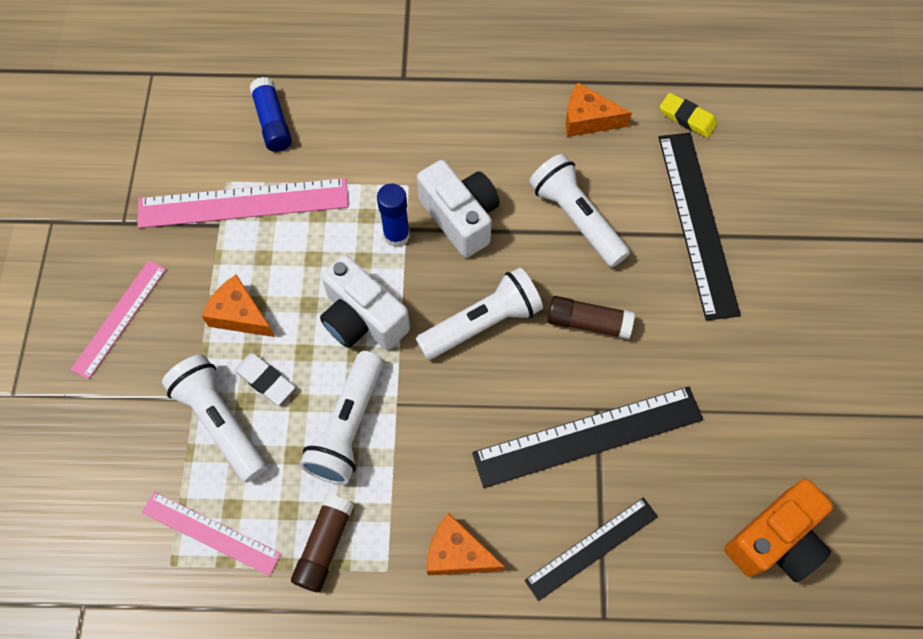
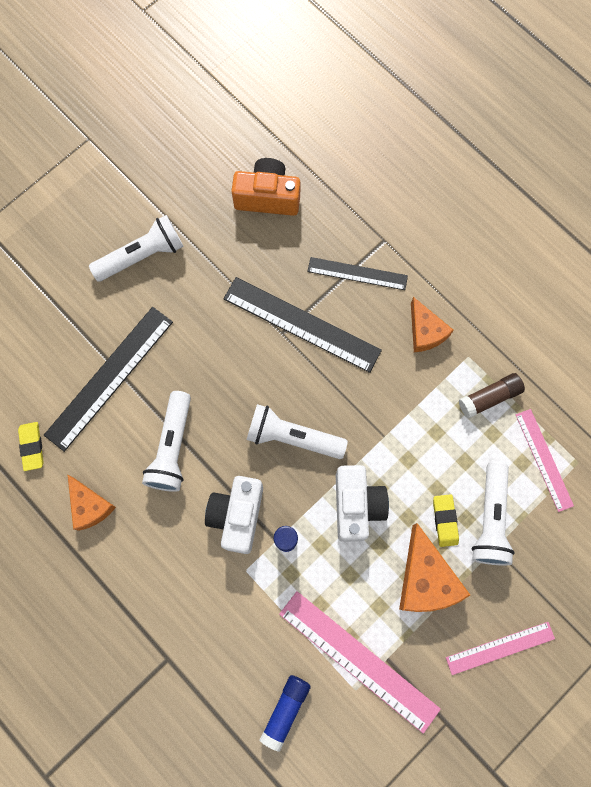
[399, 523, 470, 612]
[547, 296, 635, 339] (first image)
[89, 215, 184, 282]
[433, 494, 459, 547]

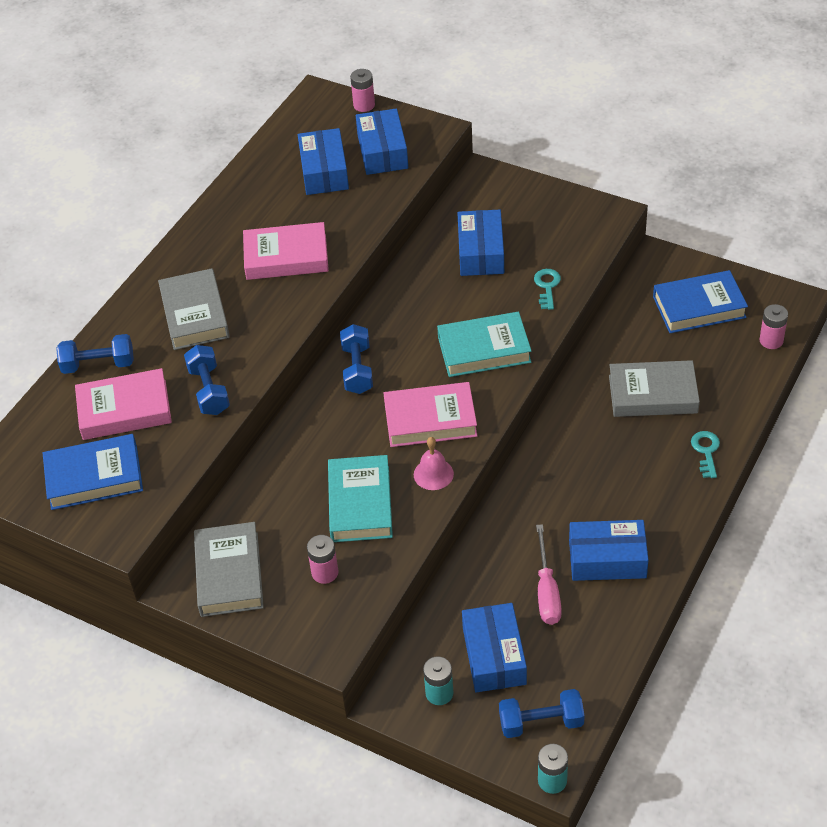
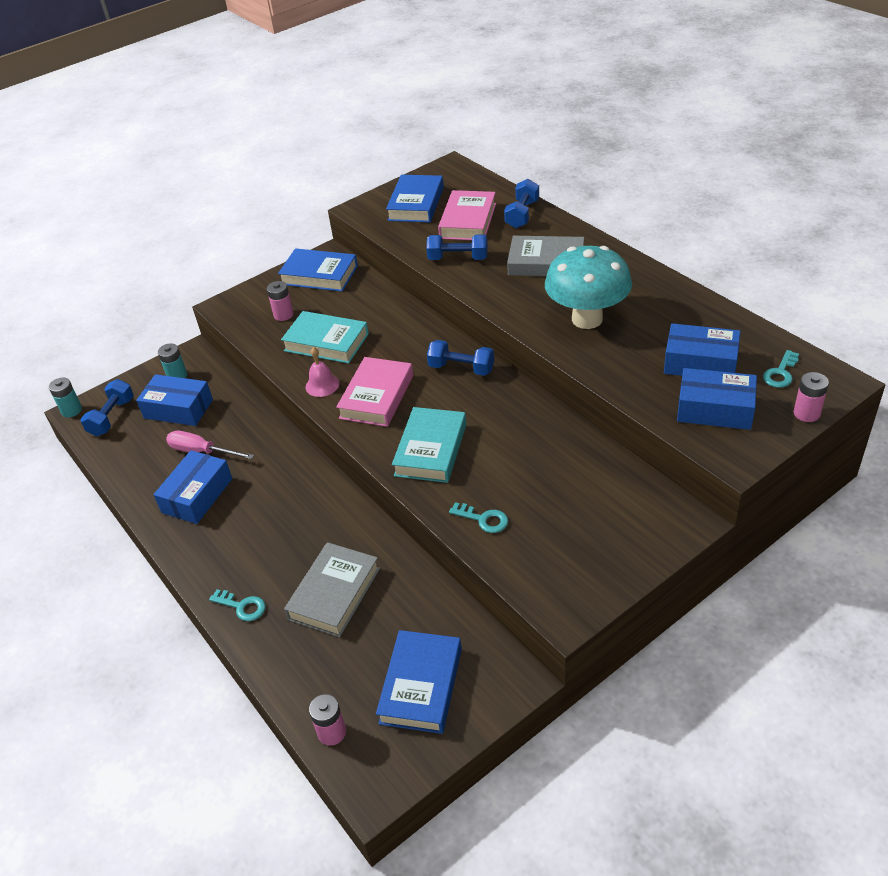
[457, 210, 504, 276] (first image)
[545, 246, 632, 329]
[278, 248, 358, 292]
[763, 350, 799, 388]

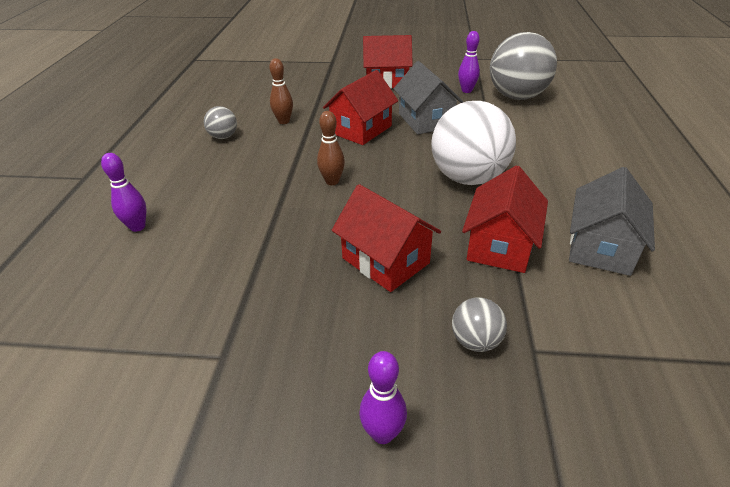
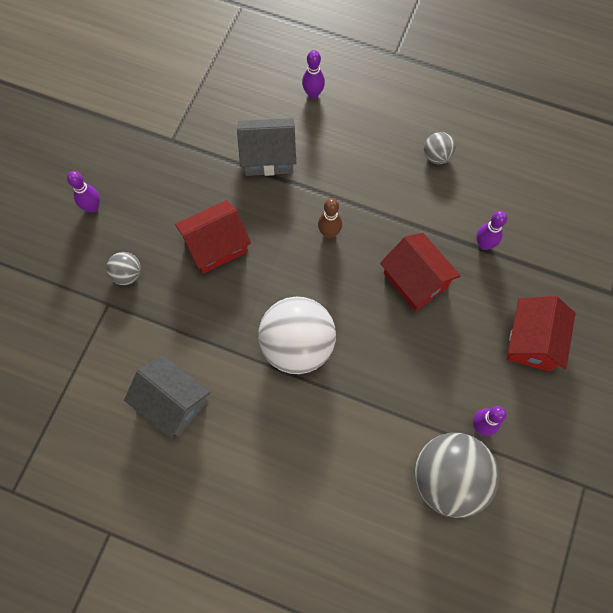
[269, 58, 293, 124] (first image)
[237, 118, 296, 176]
[462, 165, 548, 273] (first image)
[476, 211, 507, 250]

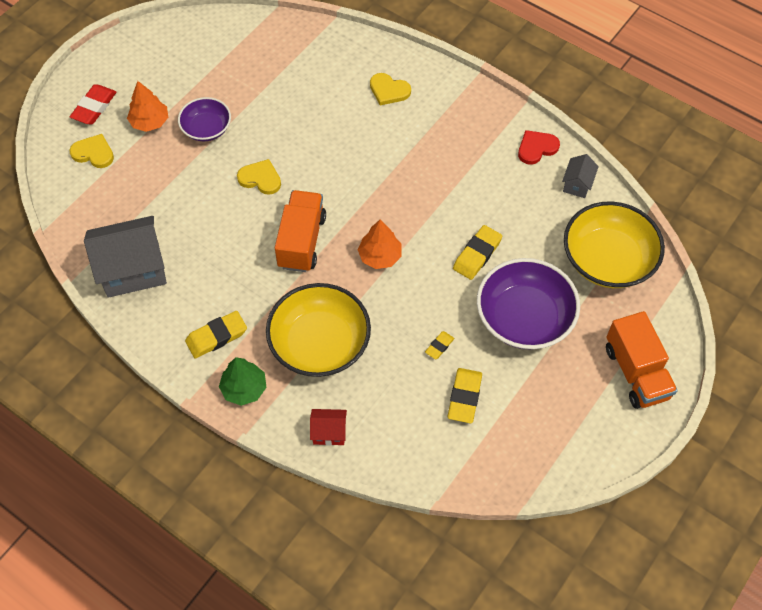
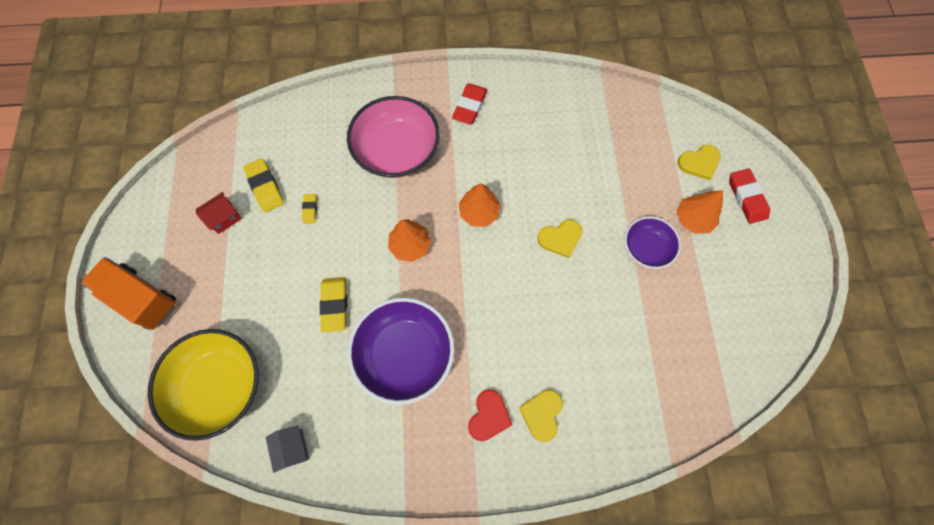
[519, 390, 563, 442]
[468, 389, 513, 441]
[459, 183, 501, 227]
[84, 216, 167, 298] (first image)
[347, 298, 455, 405]
[347, 96, 440, 178]
[452, 83, 487, 125]
[219, 357, 266, 406] (first image)
[196, 192, 242, 234]

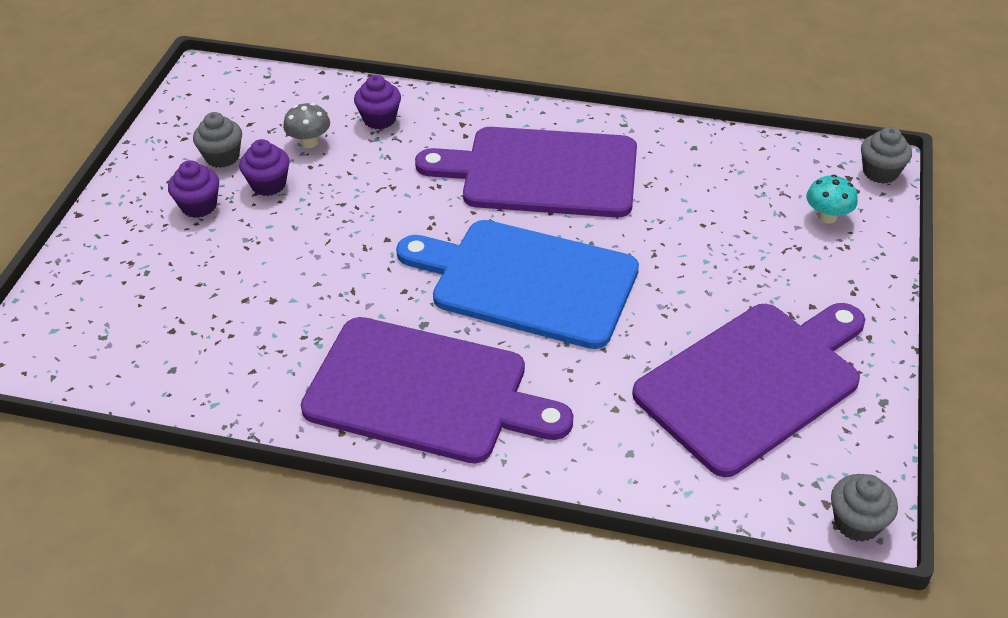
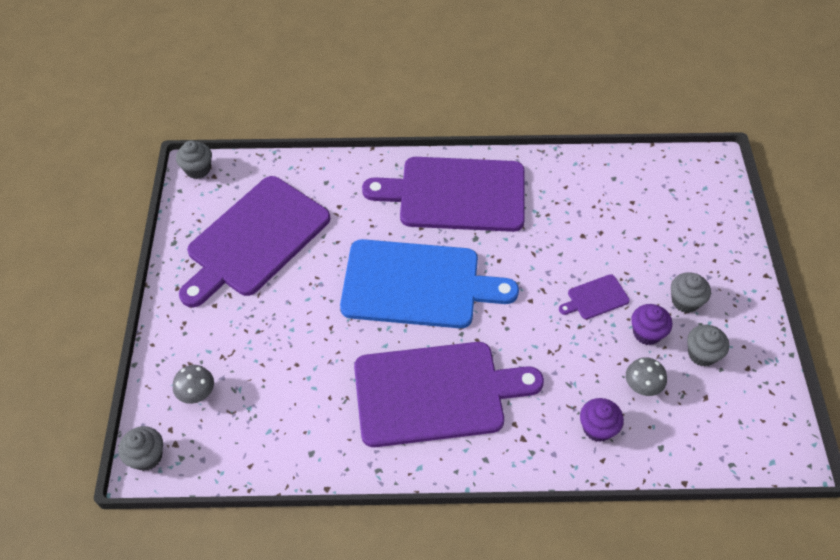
[671, 272, 711, 313]
[173, 365, 214, 404]
[559, 274, 630, 319]

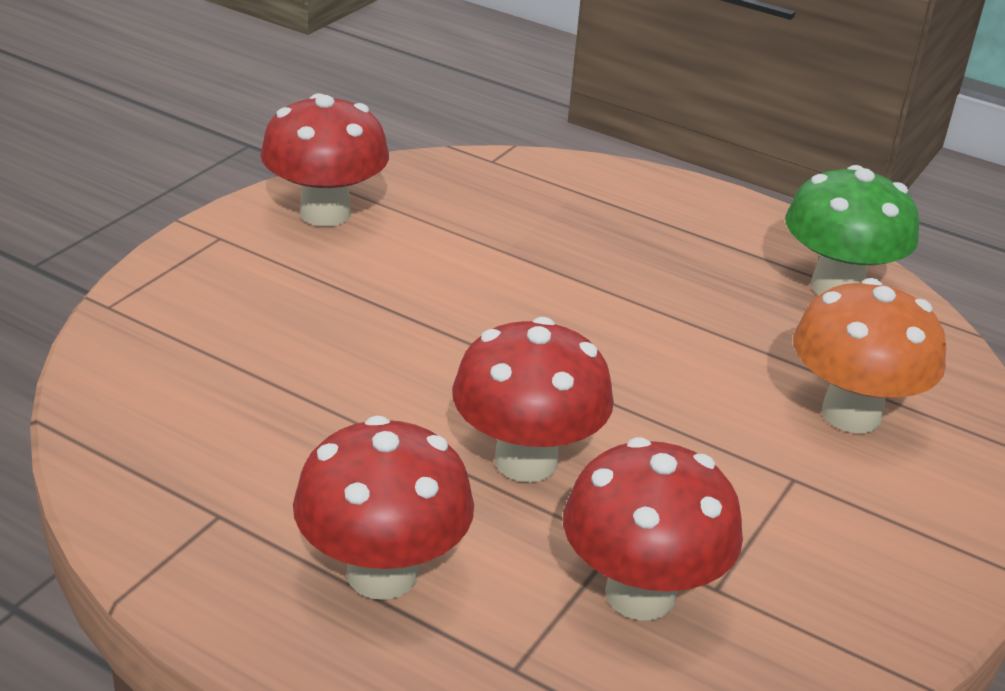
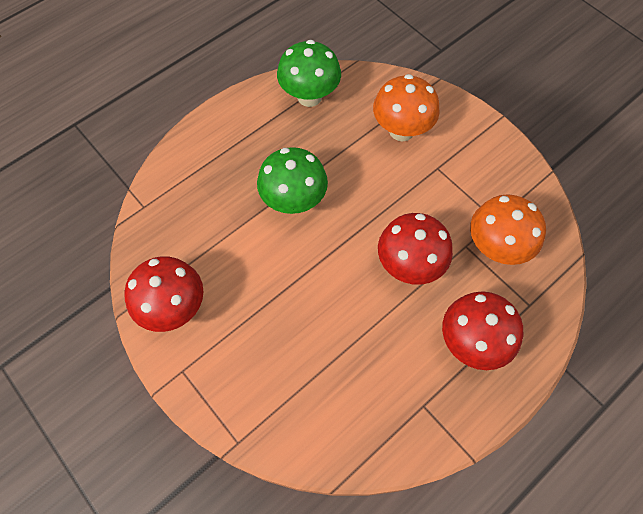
[470, 194, 546, 265]
[257, 147, 328, 214]

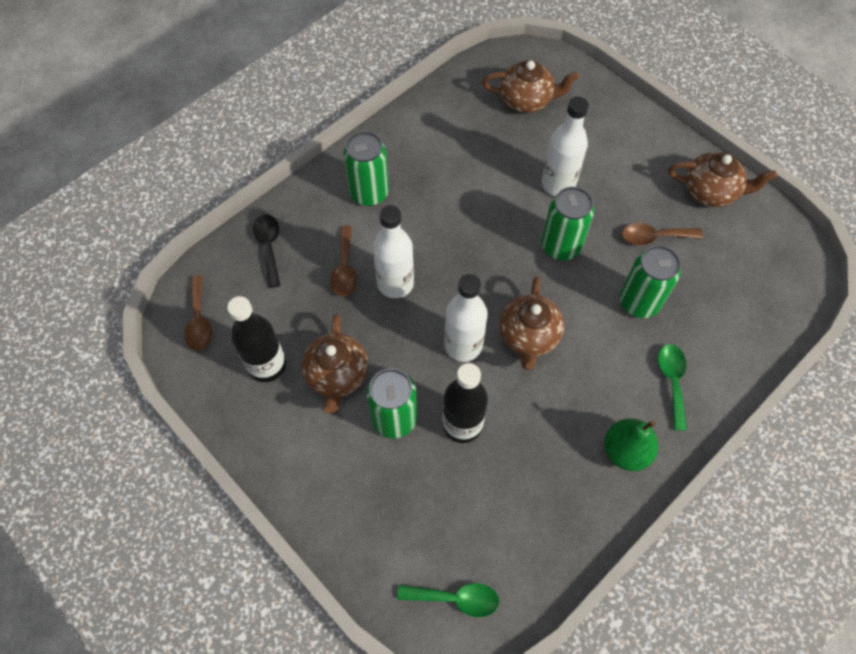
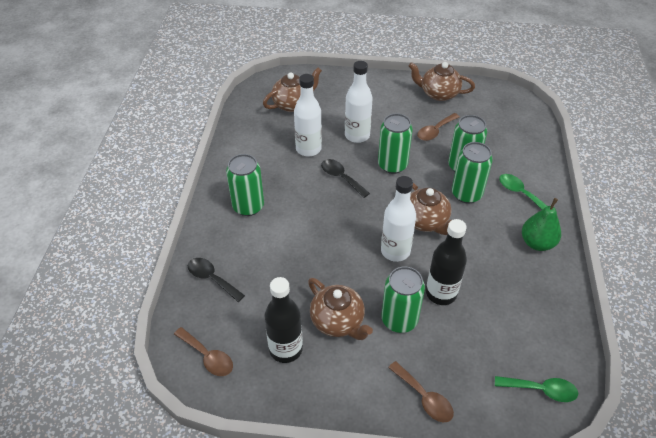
[409, 62, 475, 101]
[294, 74, 322, 156]
[388, 361, 454, 422]
[495, 376, 578, 402]
[452, 142, 493, 204]
[321, 159, 370, 198]

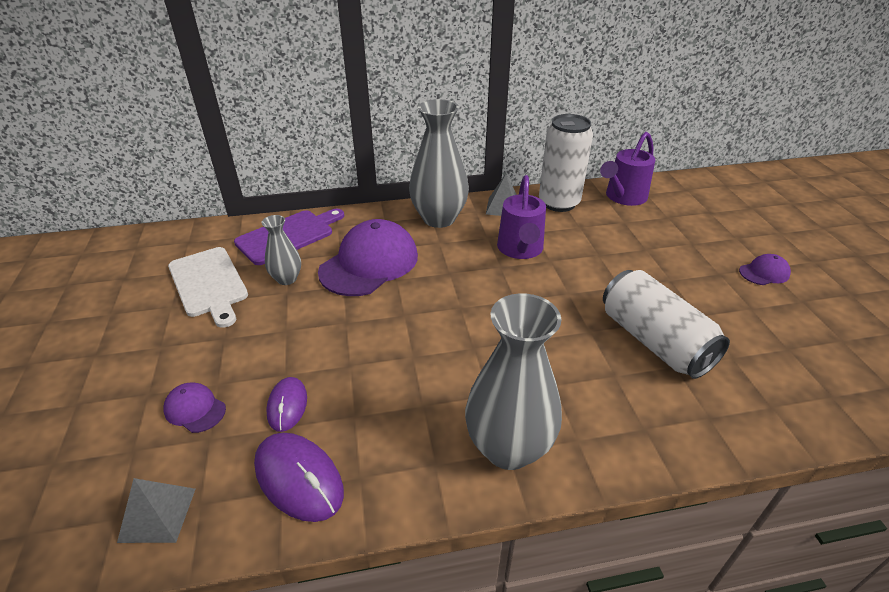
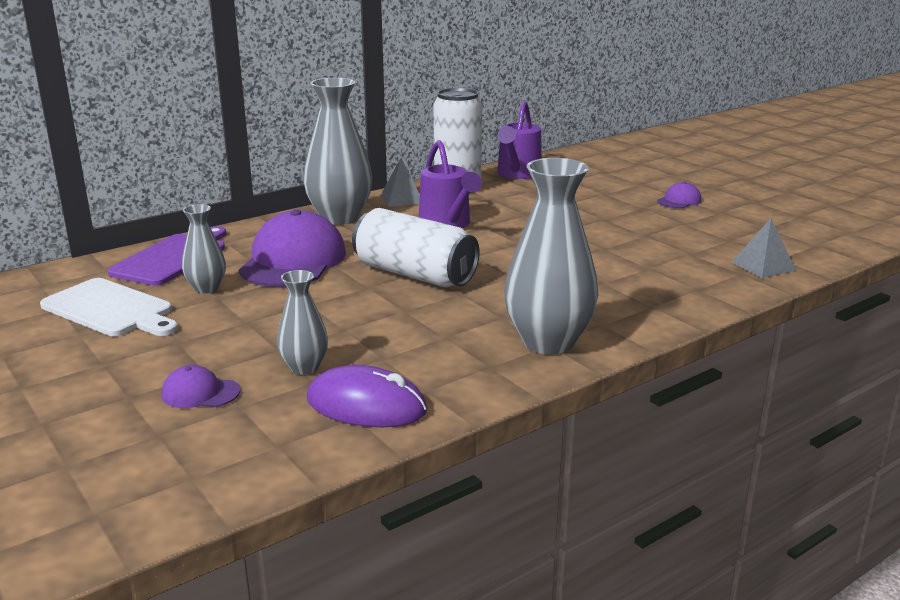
[352, 208, 480, 288]
[277, 270, 328, 375]
[732, 218, 796, 278]

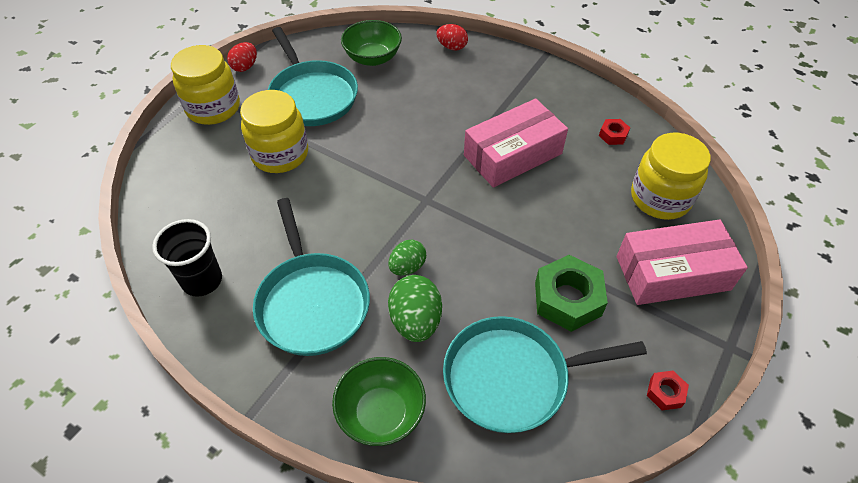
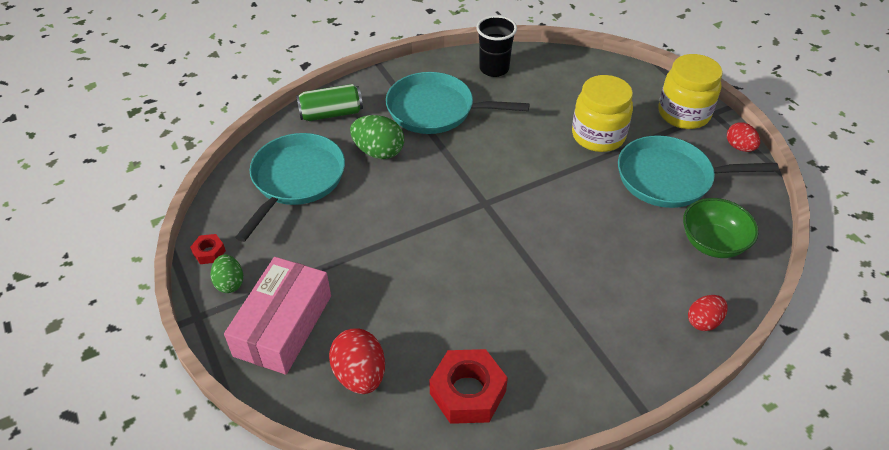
[464, 99, 568, 188] (first image)
[429, 349, 508, 424]
[329, 329, 385, 394]
[211, 254, 243, 293]
[535, 255, 608, 332] (first image)
[296, 84, 363, 121]

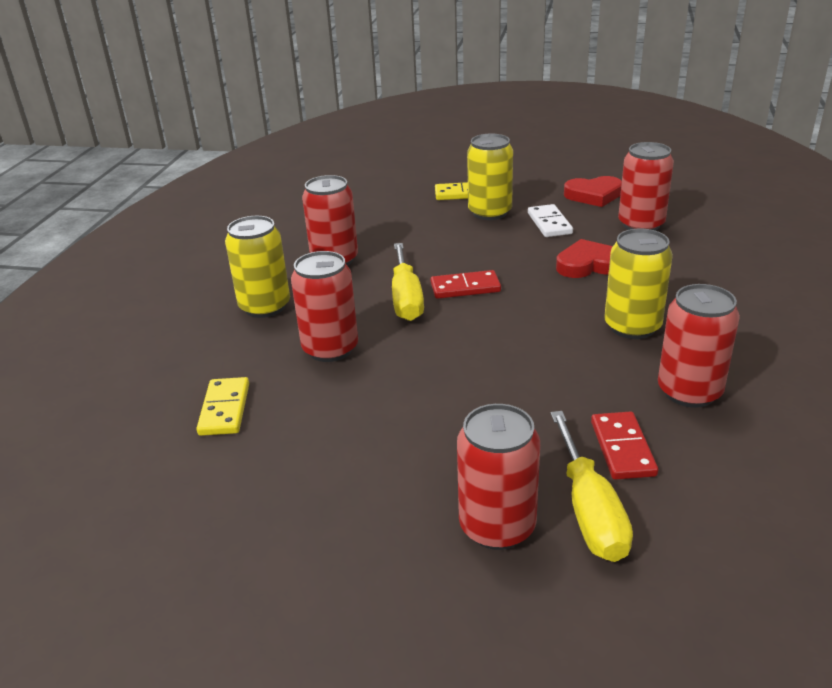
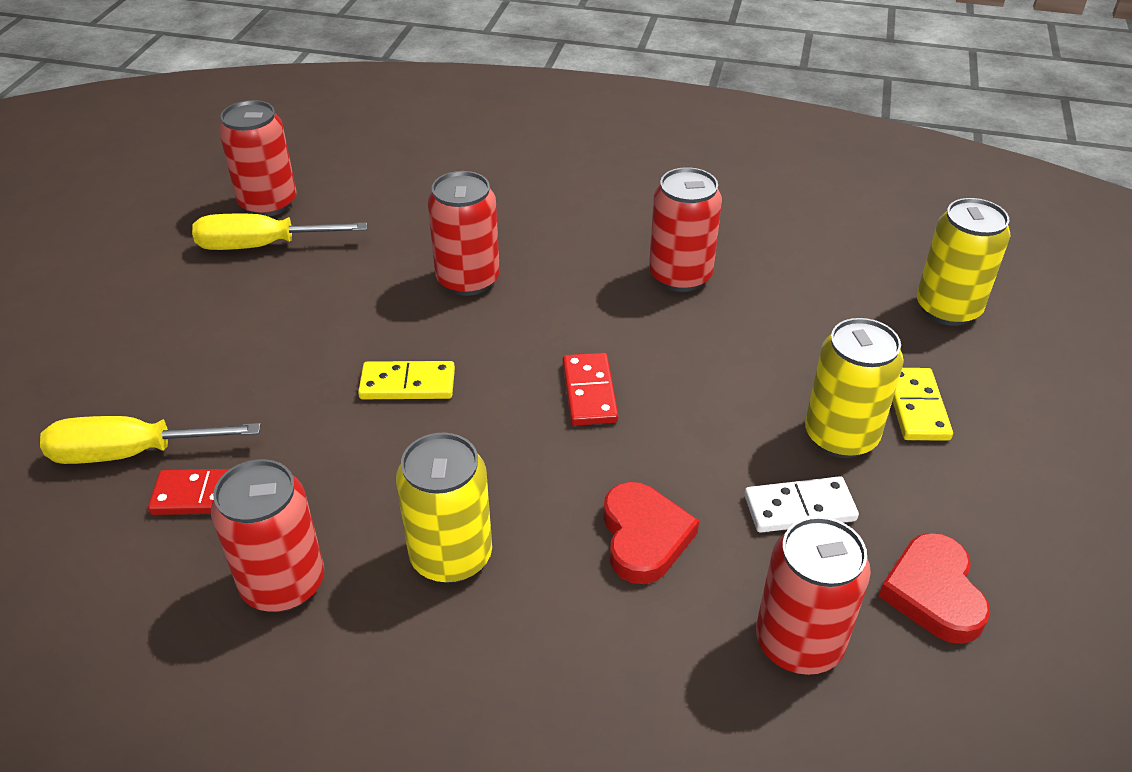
[917, 198, 1010, 326]
[192, 214, 367, 250]
[358, 361, 455, 399]
[219, 100, 297, 217]

